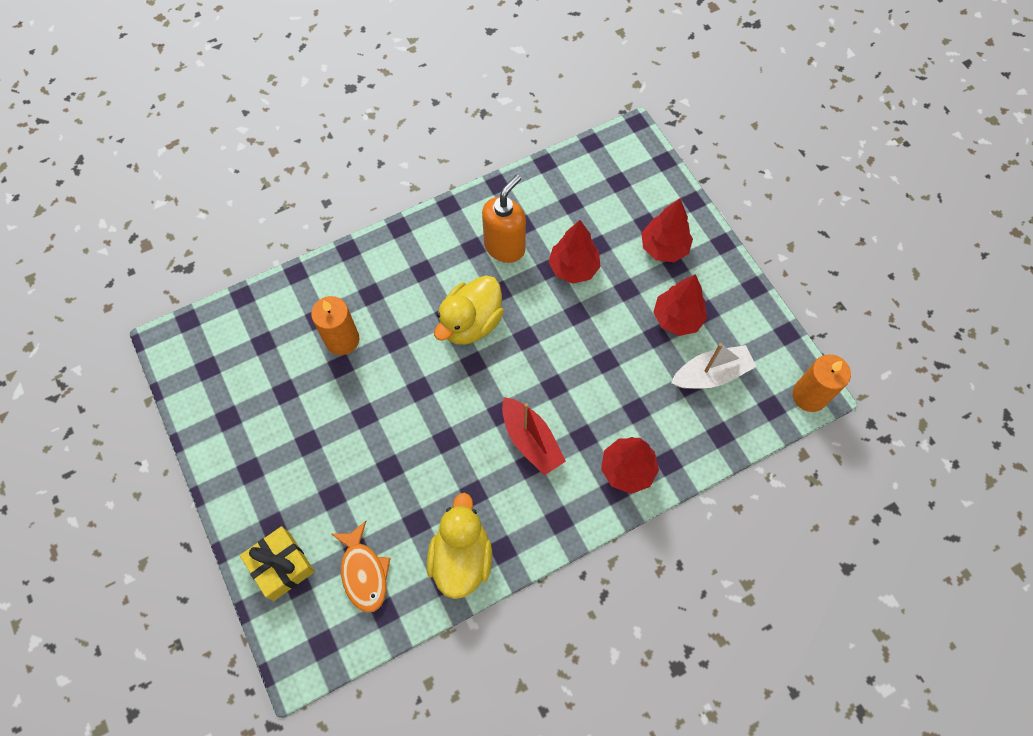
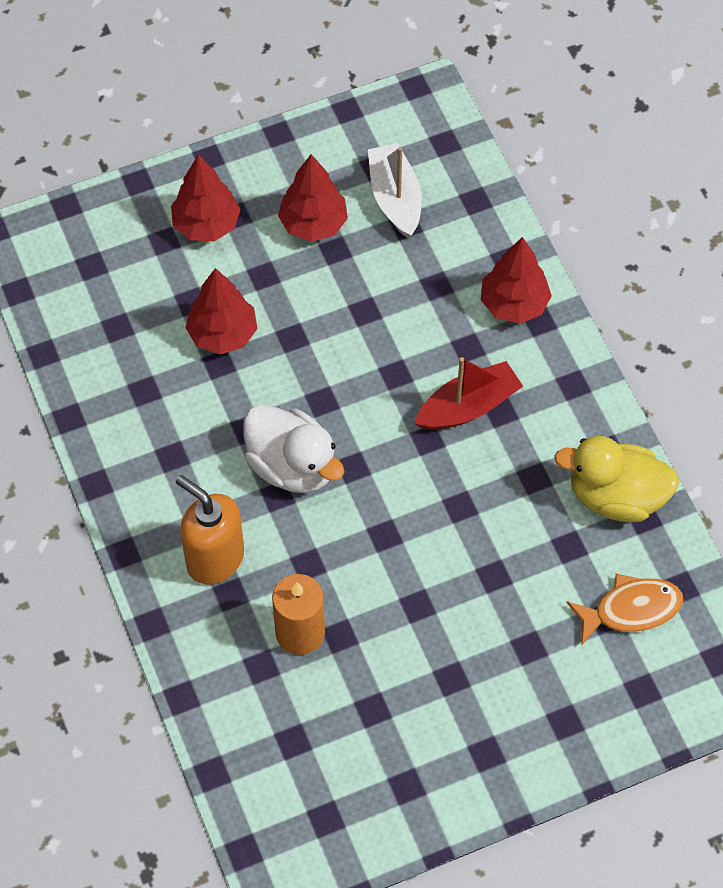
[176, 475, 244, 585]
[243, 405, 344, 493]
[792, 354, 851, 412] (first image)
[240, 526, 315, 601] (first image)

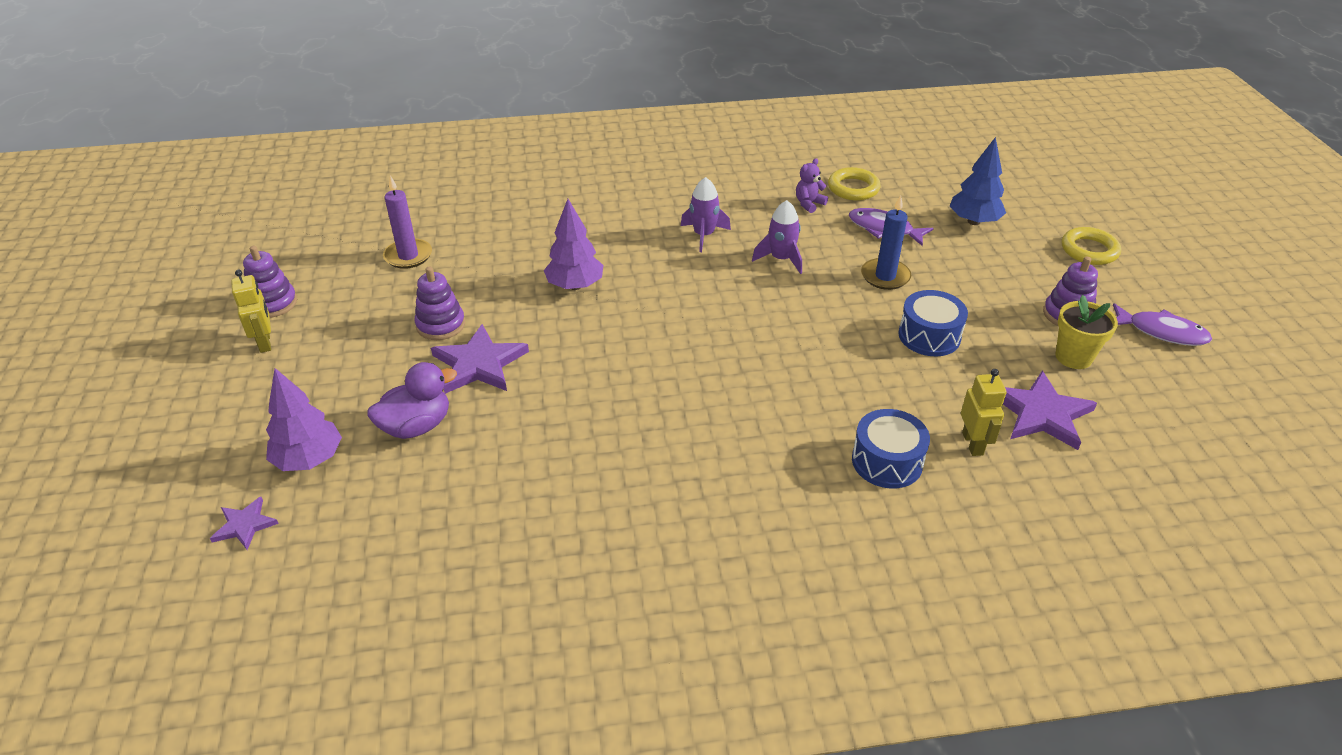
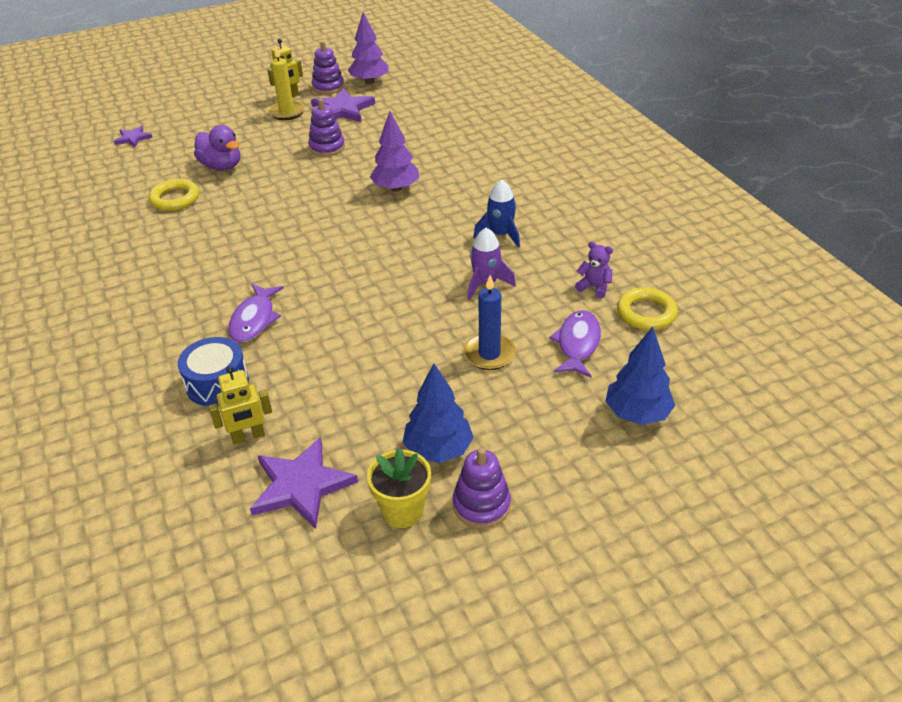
[383, 175, 432, 269] (first image)
[473, 180, 520, 248]
[149, 179, 199, 211]
[898, 290, 968, 356] (first image)
[228, 284, 284, 342]
[311, 88, 375, 122]
[348, 12, 389, 84]
[268, 46, 305, 120]
[403, 363, 474, 463]

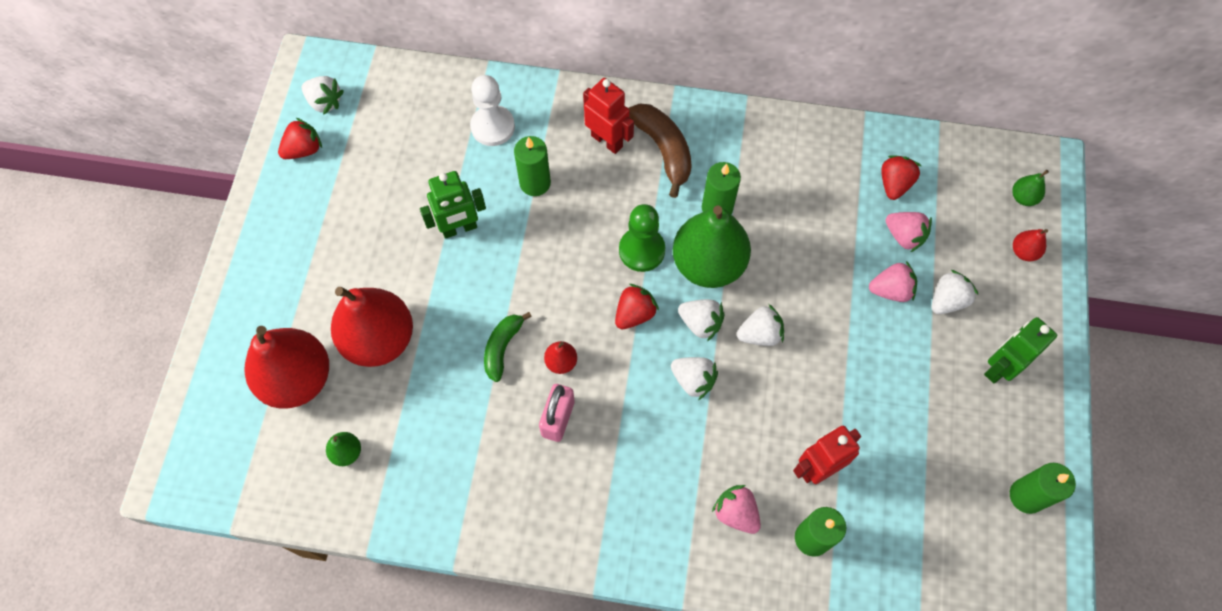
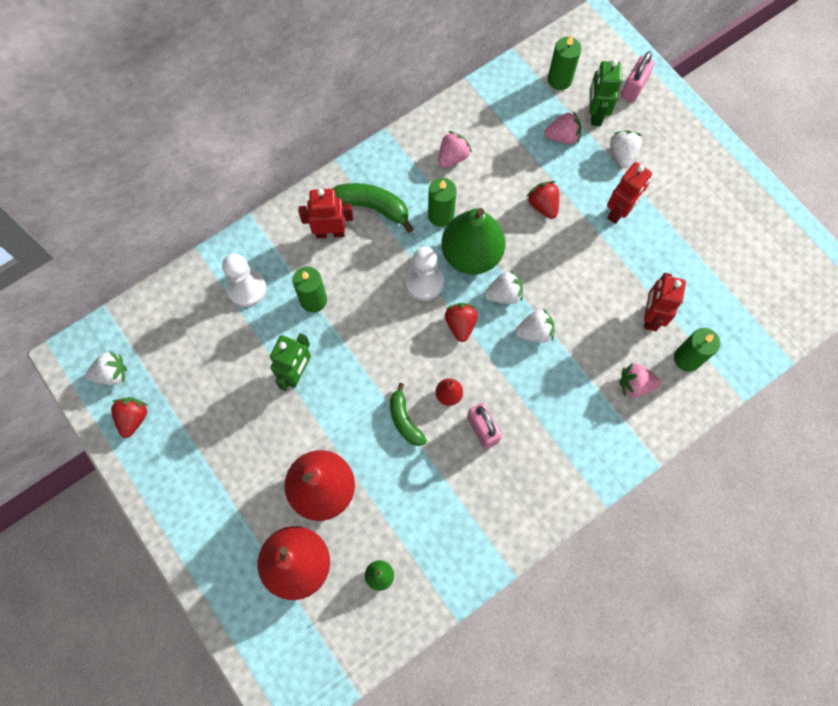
[332, 183, 414, 233]
[527, 181, 559, 219]
[1012, 170, 1049, 206] (first image)
[405, 247, 444, 301]
[621, 51, 654, 103]
[438, 131, 472, 168]
[737, 304, 784, 346] (first image)
[590, 60, 622, 126]
[548, 35, 581, 90]
[607, 162, 652, 224]

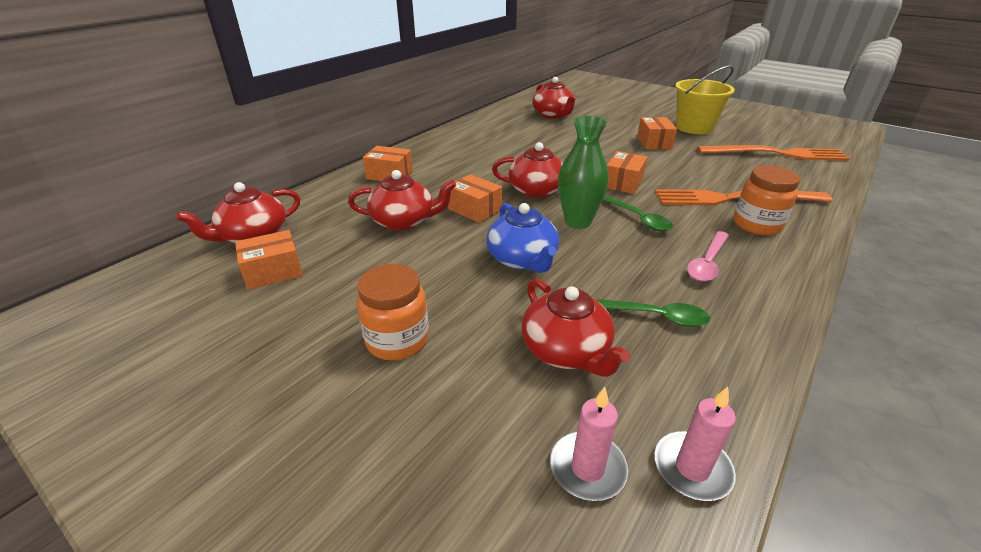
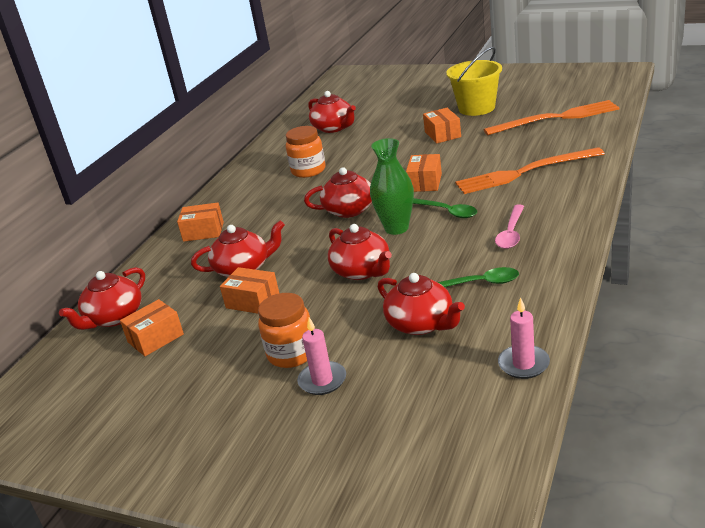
[286, 126, 325, 178]
[220, 267, 279, 314]
[328, 224, 392, 280]
[297, 317, 346, 395]

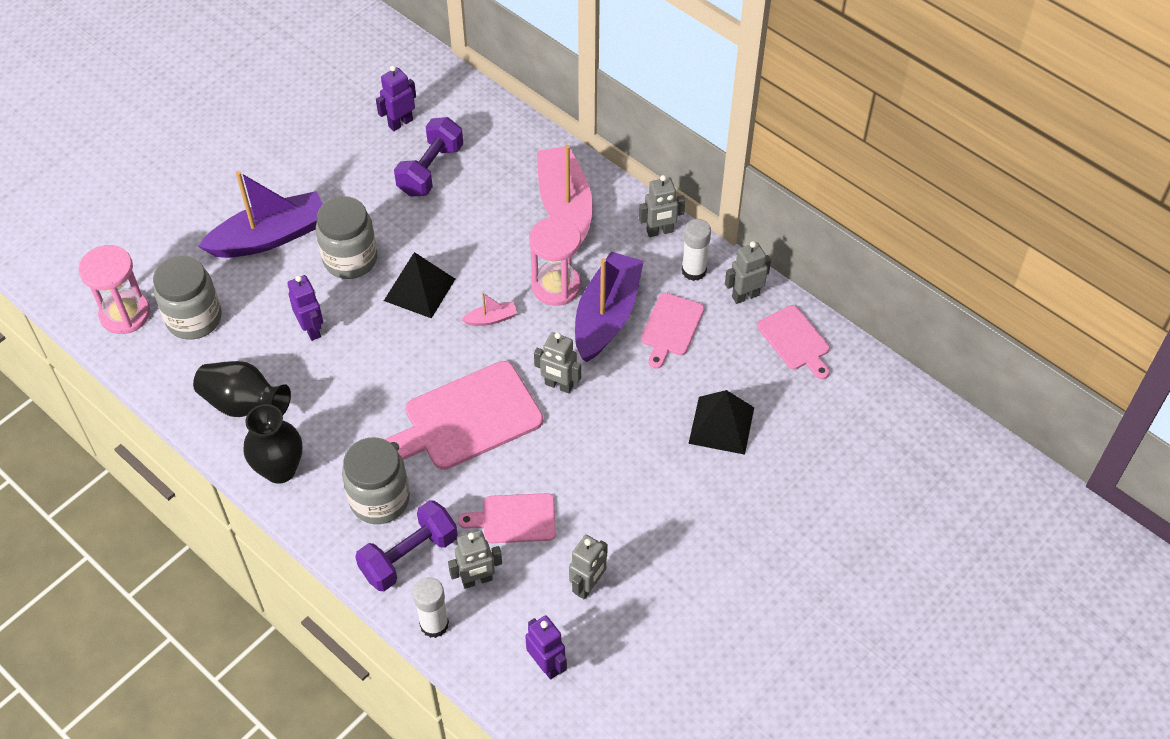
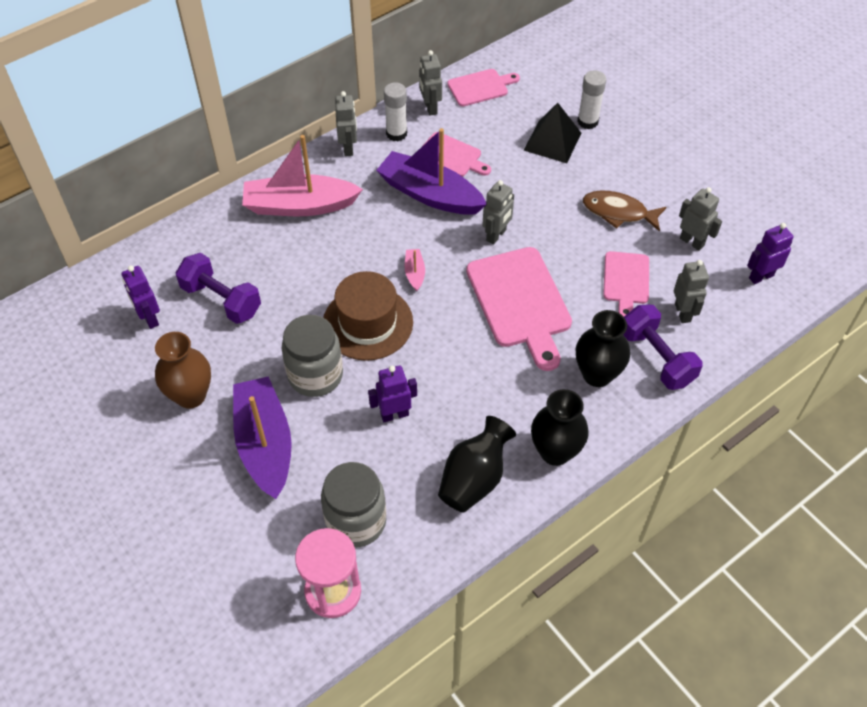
[529, 217, 581, 306] (first image)
[323, 271, 413, 361]
[576, 310, 630, 387]
[577, 70, 606, 129]
[583, 190, 666, 232]
[155, 332, 211, 409]

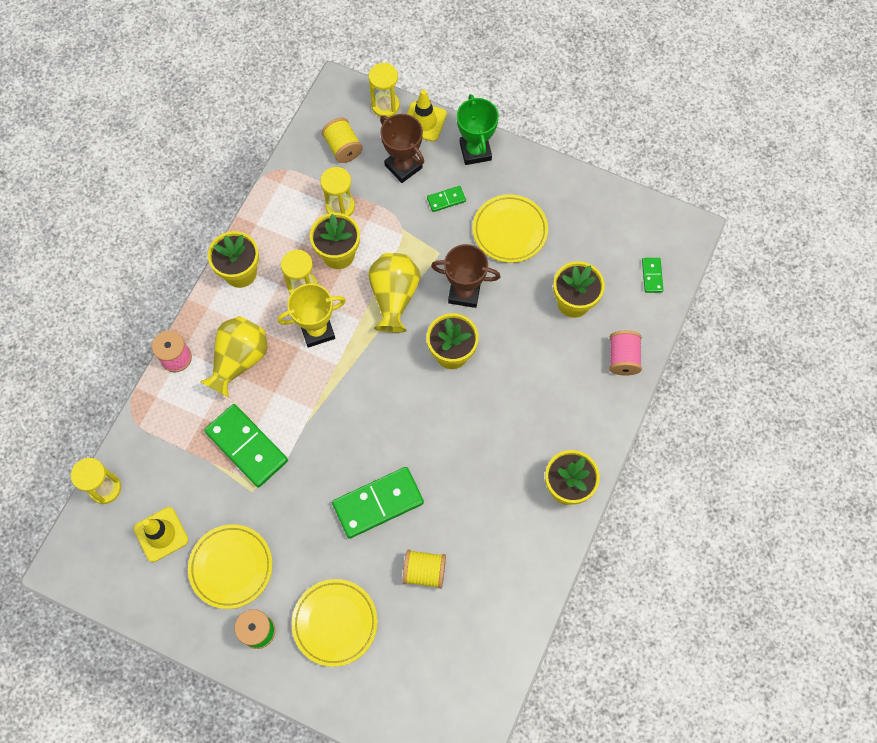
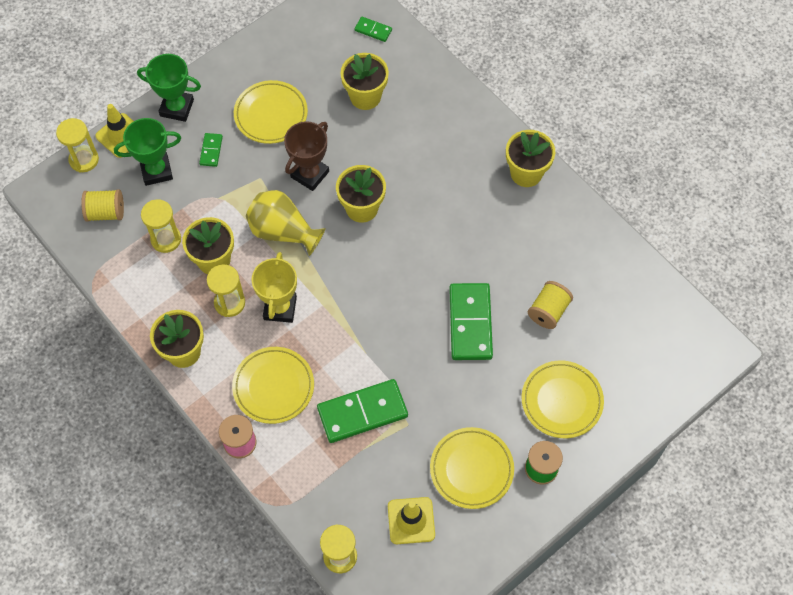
[114, 118, 181, 186]
[232, 347, 314, 424]
[609, 330, 642, 376] (first image)

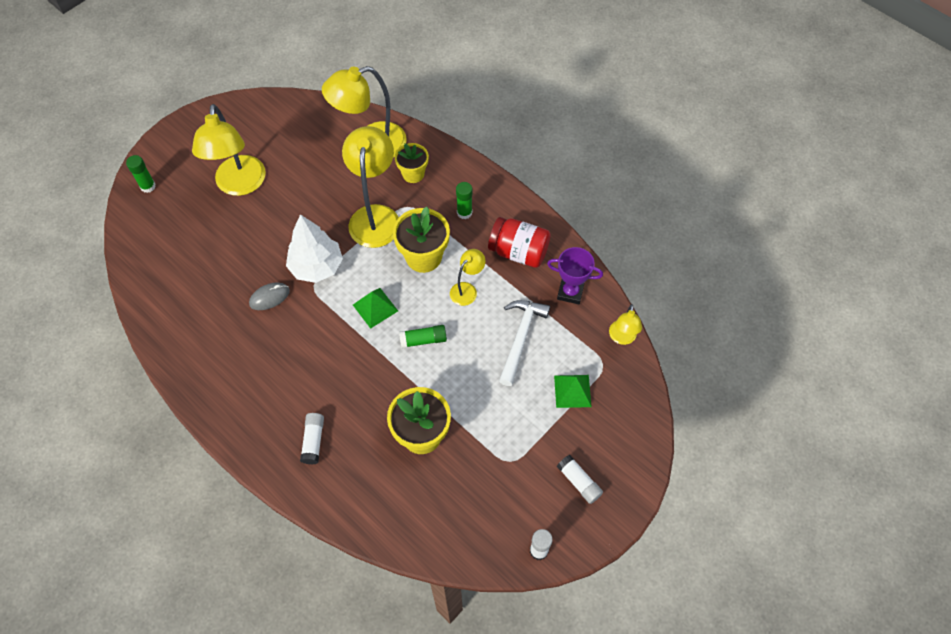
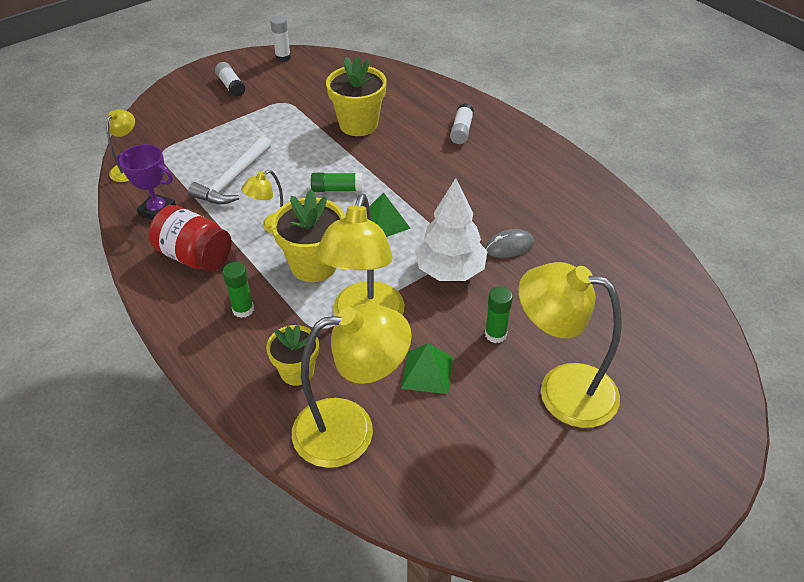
[518, 262, 622, 428]
[485, 286, 513, 343]
[401, 343, 453, 394]

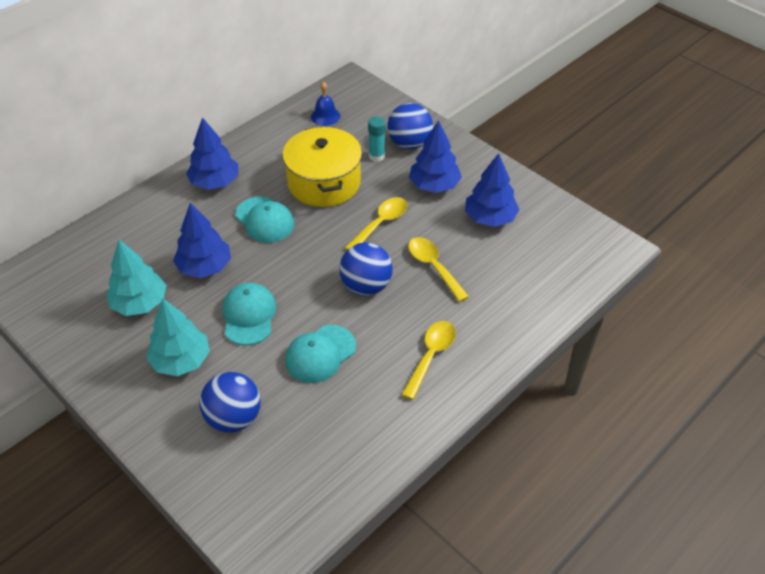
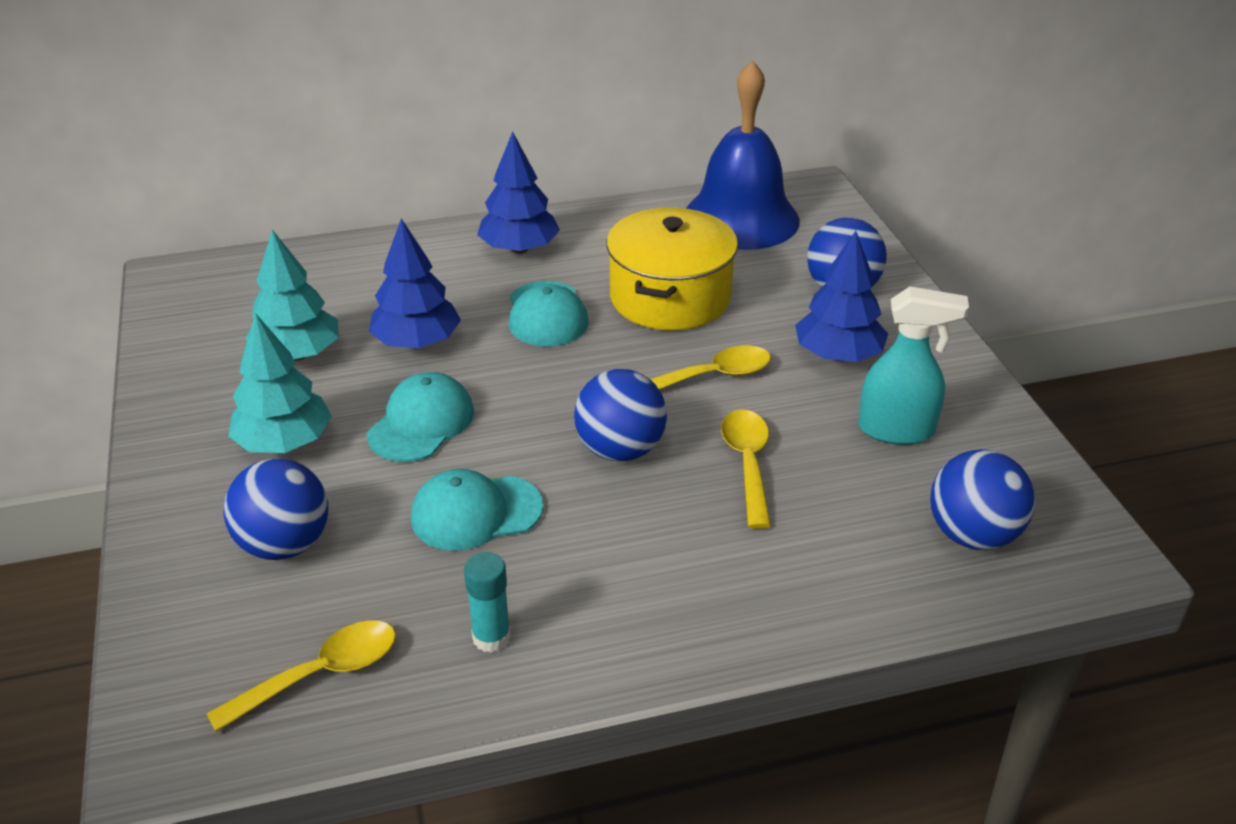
[686, 60, 800, 250]
[464, 552, 511, 653]
[858, 286, 969, 445]
[206, 620, 396, 732]
[930, 450, 1035, 550]

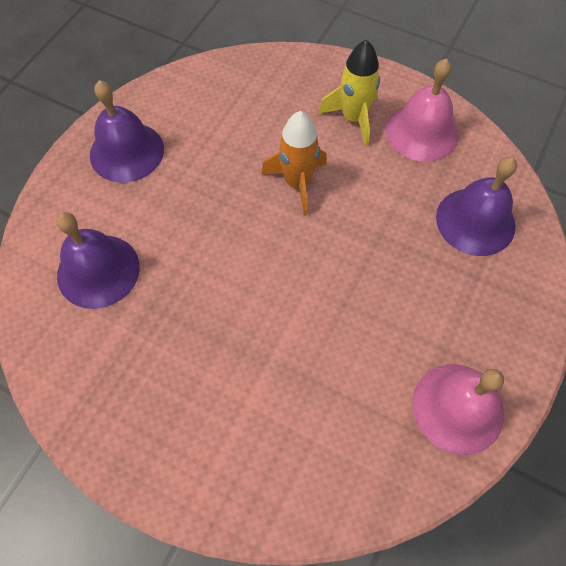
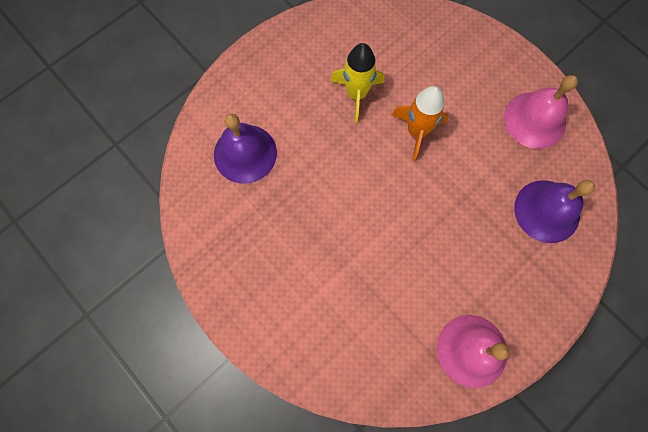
[330, 43, 384, 123]
[90, 80, 164, 183] (first image)

